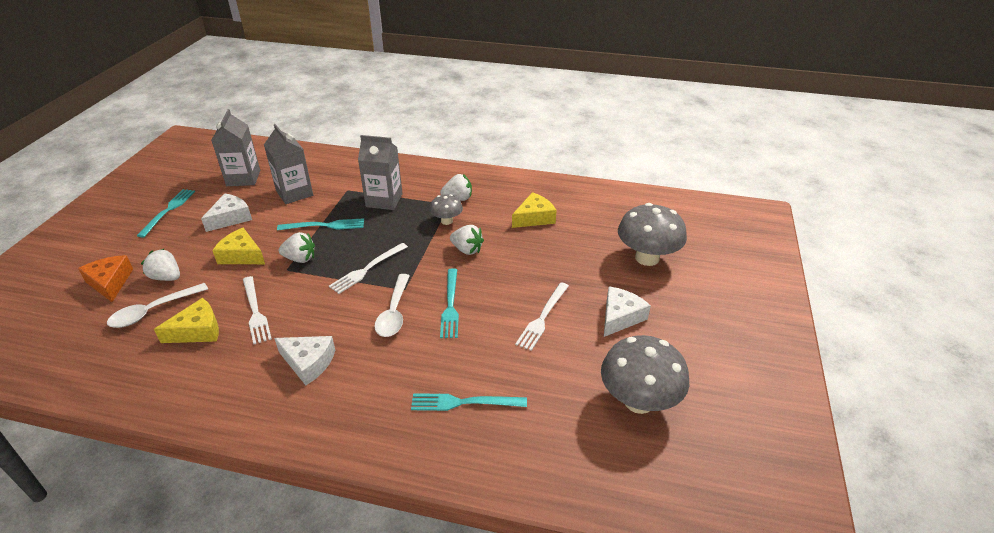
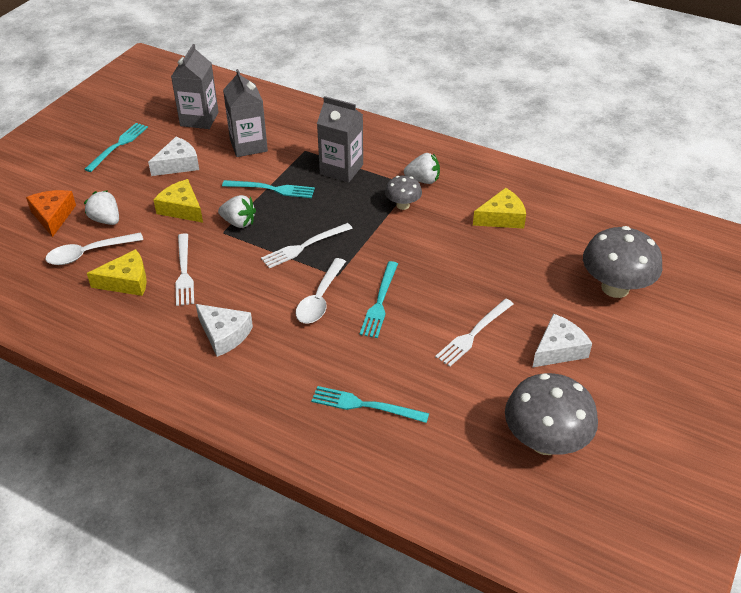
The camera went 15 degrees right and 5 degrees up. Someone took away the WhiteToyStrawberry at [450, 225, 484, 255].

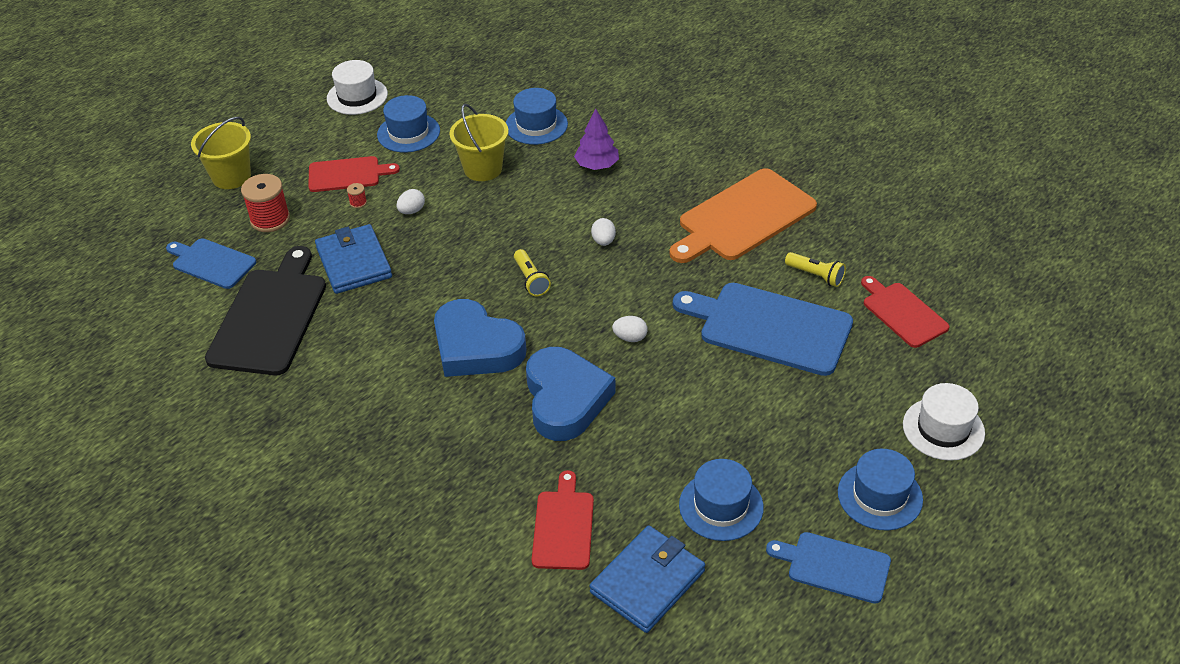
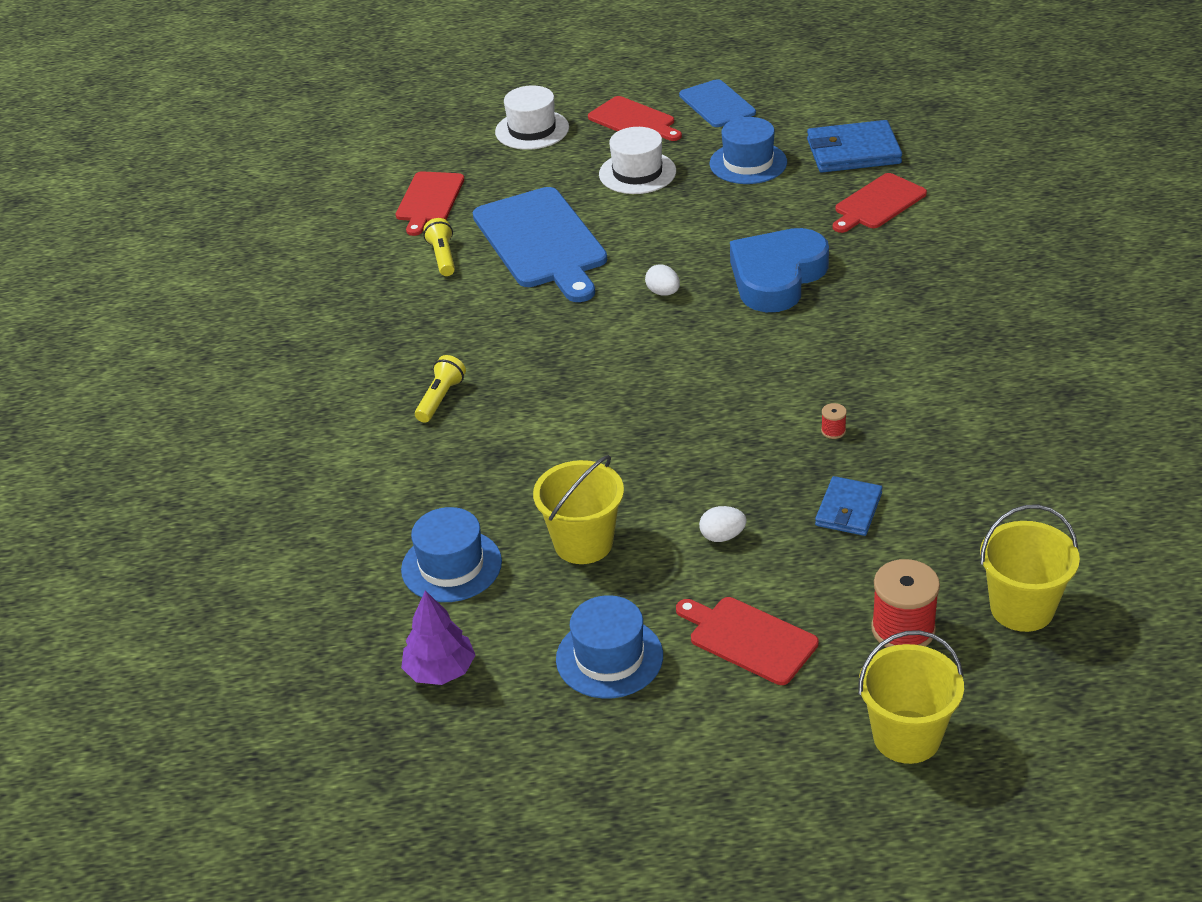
The camera went 135 degrees left and 5 degrees down. Someone took away the EbonyChoppingBoard at [205, 246, 326, 375]. Someone took away the CobaltHeartShape at [434, 299, 527, 377]. Someone took away the WhiteToyEgg at [591, 218, 616, 246]. Someone took away the OrangeColouredChoppingBoard at [669, 168, 817, 263]. Someone carried the WhiteTallHat from [327, 60, 388, 115] to [599, 127, 676, 194]. Someone carried the ScarletReelOfThread from [347, 183, 367, 208] to [821, 403, 847, 439]. Someone carried the BrightYellowTorch from [514, 249, 551, 296] to [415, 355, 466, 423]. Someone carried the VioletToyTree from [574, 108, 619, 170] to [401, 590, 475, 685]. Someone swapped the CobaltChoppingBoard at [166, 238, 256, 289] for the BrightYellowSandBucket at [980, 504, 1080, 632]. Someone swapped the CobaltTallHat at [838, 449, 923, 530] for the ScarletChoppingBoard at [588, 96, 682, 141]. Someone scaled the CobaltWallet at [315, 224, 392, 294] by 0.62.

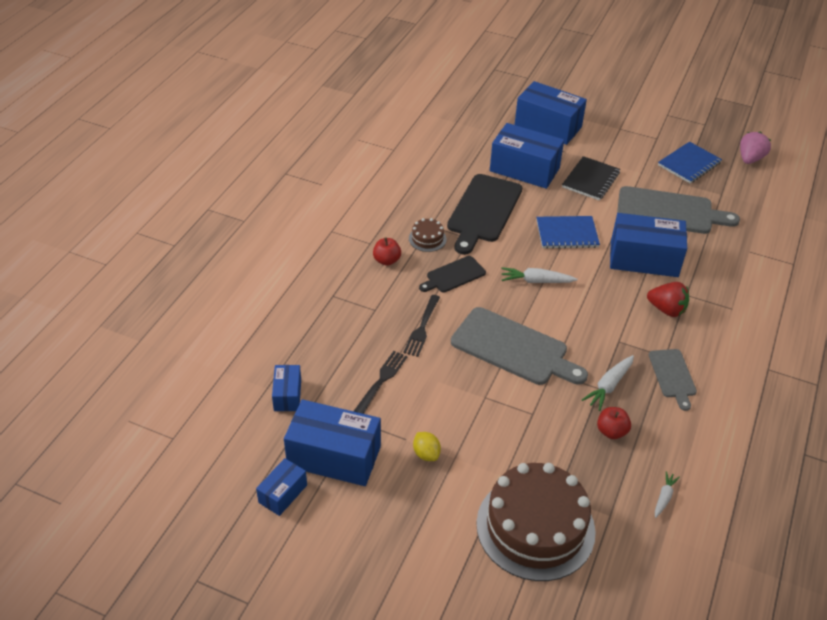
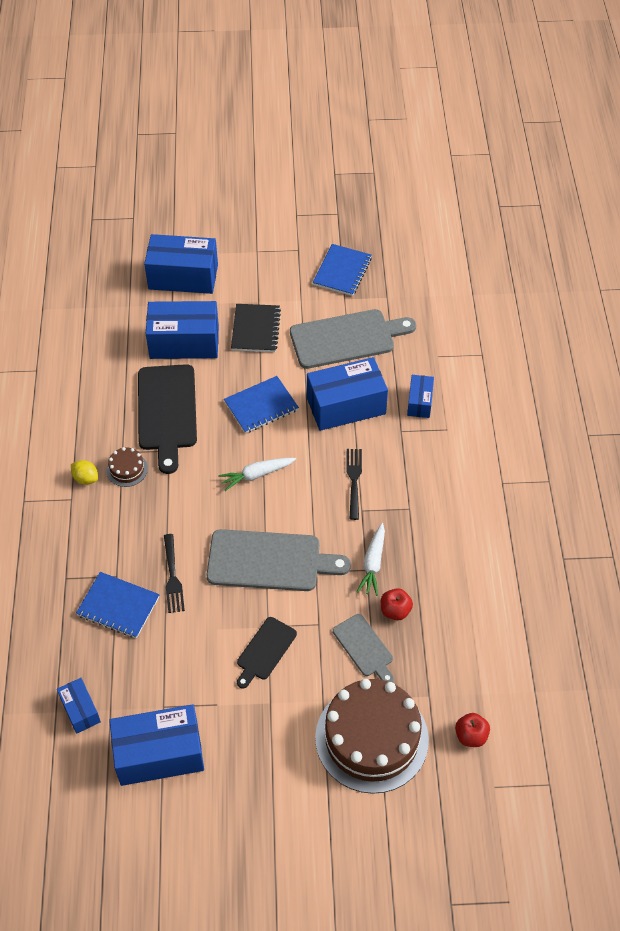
The camera went 25 degrees left and 10 degrees up. Someone took away the ScarletToyStrawberry at [647, 282, 689, 317]. Someone took away the WhiteToyCarrot at [655, 471, 680, 518]. Someone took away the RosyToyStrawberry at [740, 131, 771, 164]. Someone put down the CobaltExerciseBook at [76, 572, 160, 638]. Someone carried the CobaltBox from [256, 458, 307, 516] to [407, 375, 434, 418]. Someone carried the EbonyFork from [354, 351, 407, 414] to [346, 449, 362, 520]. Someone carried the ScarletToyApple from [373, 238, 401, 266] to [455, 713, 490, 747]. Someone carried the BrightYellowLemon from [413, 432, 441, 461] to [71, 460, 98, 485]. Someone carried the EbonyChoppingBoard from [419, 256, 486, 292] to [237, 617, 297, 689]. Someone carried the GreyChoppingBoard from [649, 349, 697, 411] to [333, 614, 394, 682].

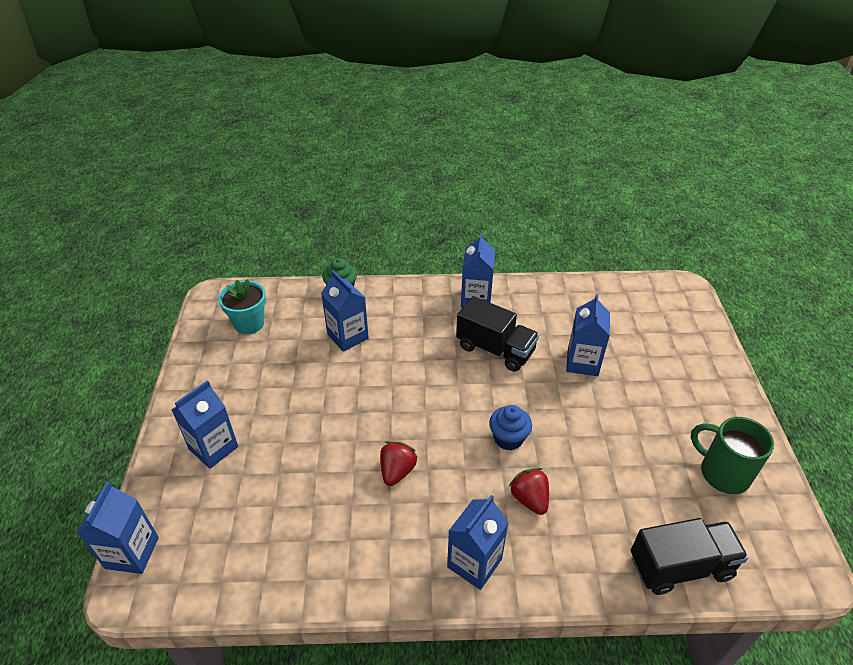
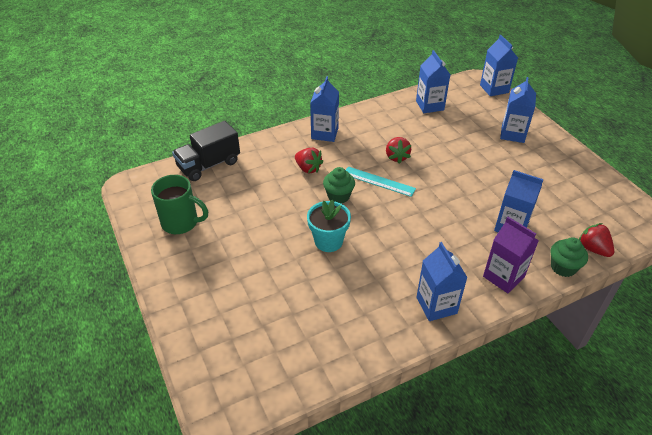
The camera went 155 degrees right and 0 degrees up. Someone took away the EbonyToyTruck at [456, 296, 539, 372]. Someone put down the AquaMeasuringStick at [346, 166, 416, 197]. Someone put down the VioletJuiceCarton at [483, 217, 539, 293]. Someone put down the ScarletToyStrawberry at [579, 223, 614, 257]. Someone carried the AquaPottedPlant from [218, 279, 266, 334] to [307, 199, 351, 252]. Someone carried the CobaltJuiceCarton from [566, 294, 610, 376] to [416, 50, 450, 113]. Someone repainted the CobaltFairyCake at [489, 405, 532, 451], which became the GreenFairyCake at [323, 167, 355, 204].

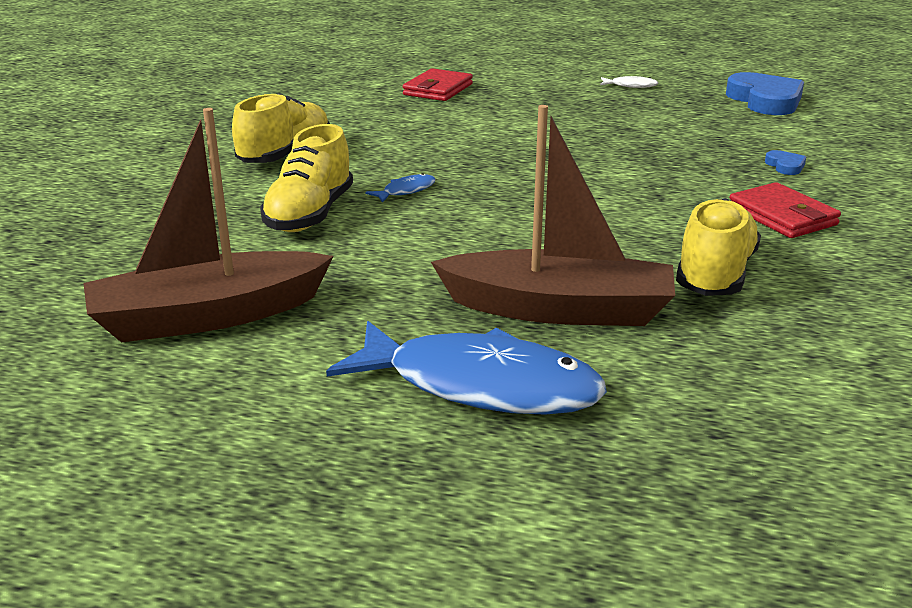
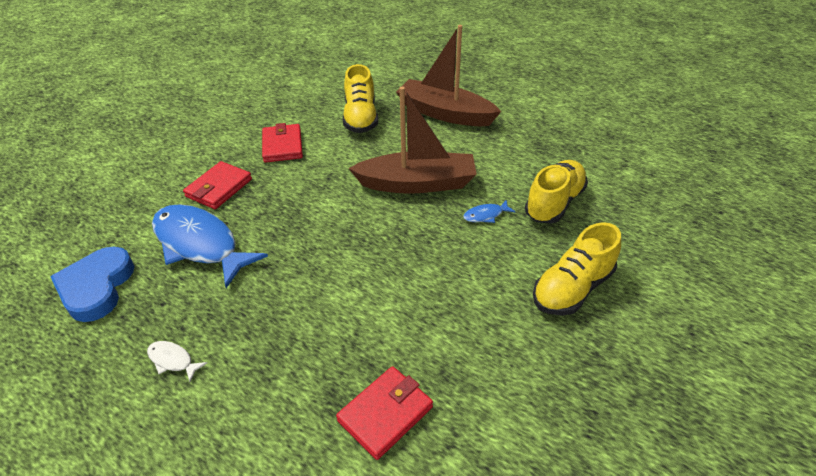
The camera went 160 degrees left and 15 degrees up. Someone carried the DarkBrownToyBoat from [83, 108, 334, 343] to [348, 87, 477, 194]. Someone carried the CobaltFishFigure from [326, 321, 607, 415] to [152, 204, 268, 288]. Someone swapped the CobaltHeartShape at [765, 150, 806, 175] for the ScarletWallet at [183, 161, 252, 209]. Someone rotated the BrightYellowLaceUpShoe at [676, 198, 761, 296] by 45 degrees counterclockwise.

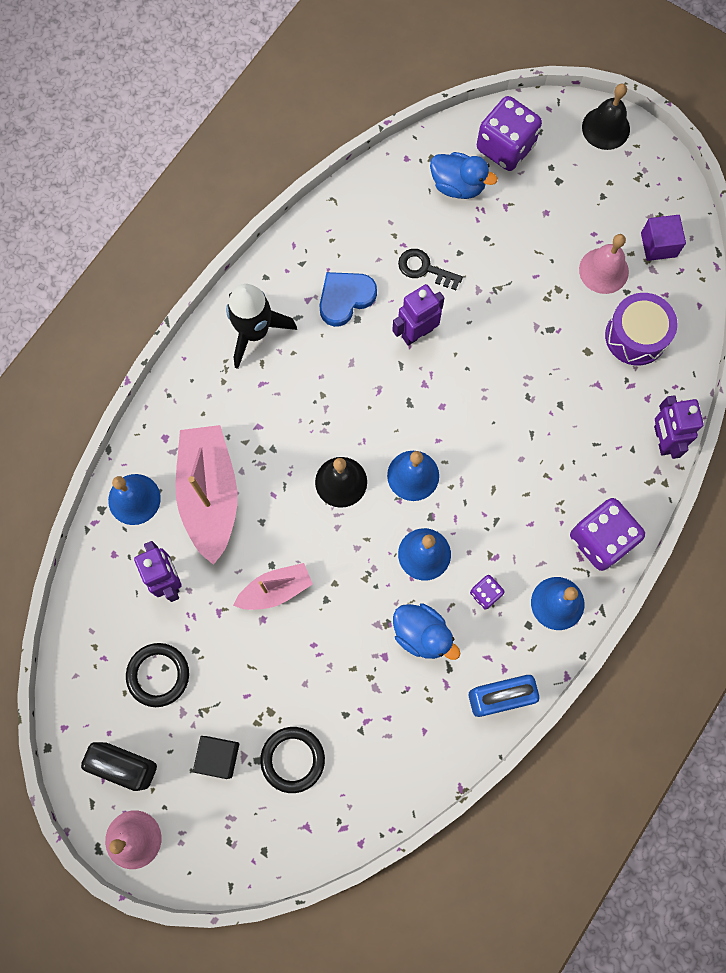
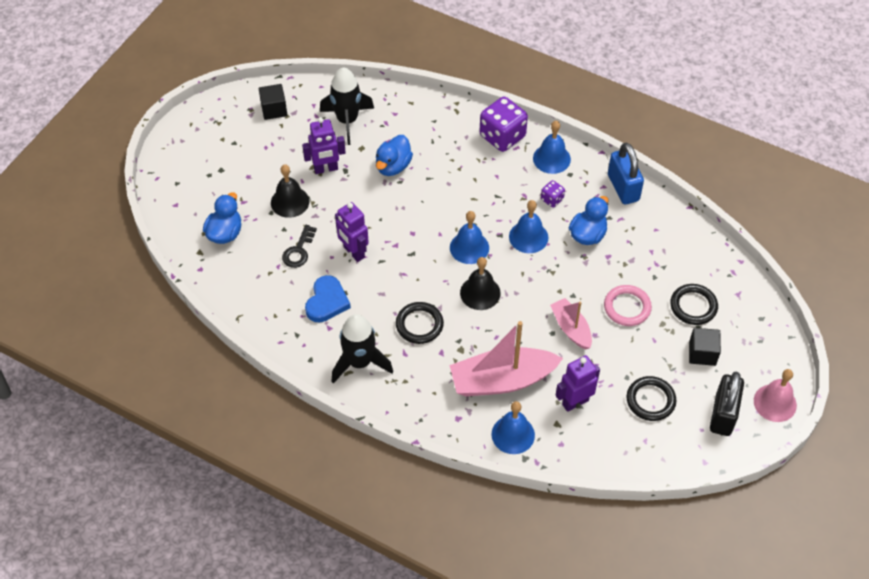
The camera went 95 degrees left and 20 degrees down. Someone took away the VioletDice at [477, 96, 542, 171]. Someone took away the RosyHandBell at [579, 234, 629, 294]. Someone put down the CobaltRubberDuck at [376, 135, 413, 176]. Someone put down the EbonyHoop at [396, 302, 444, 344]. Someone put down the RosyHoop at [604, 285, 652, 326]. Someone carried the EbonyHandBell from [582, 84, 630, 150] to [271, 164, 309, 218]. Someone carried the VioletRobot from [654, 395, 704, 459] to [302, 117, 346, 174]. Someone swapped the VioletToyDrum at [605, 293, 677, 366] for the EbonyRocket at [320, 67, 374, 145]. Someone repainted the VioletSolidCube at [641, 215, 686, 261], which became the EbonySolidCube at [259, 84, 287, 120]. Someone rotated the CobaltHeartShape at [319, 272, 377, 327] by 120 degrees counterclockwise.

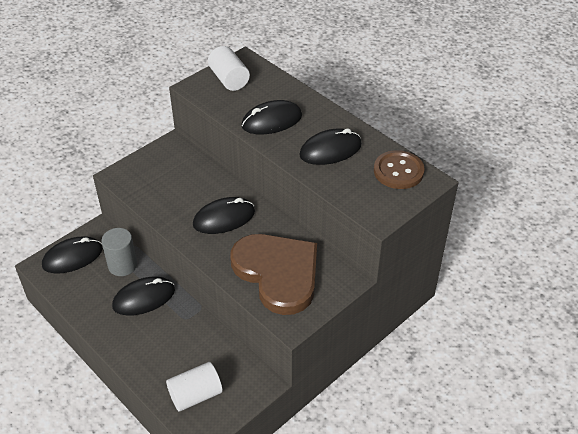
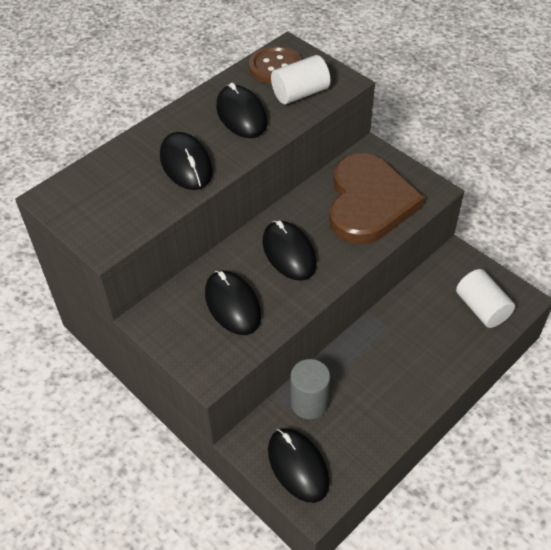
The camera went 90 degrees left and 5 degrees up. Someone carried the EbonyPcMouse from [112, 276, 175, 316] to [205, 270, 261, 335]. Someone carried the WhiteSolidCylinder from [208, 46, 250, 91] to [271, 55, 330, 104]. Someone rotated the DarkBrownHeartShape at [230, 234, 317, 315] by 135 degrees clockwise.

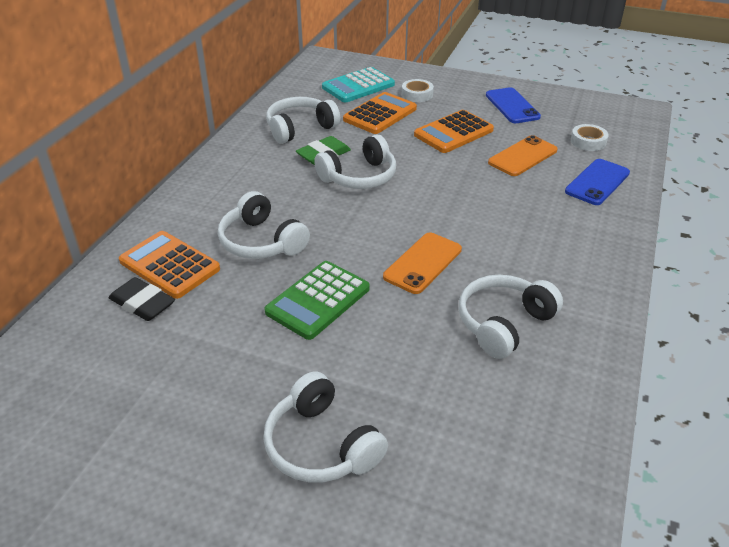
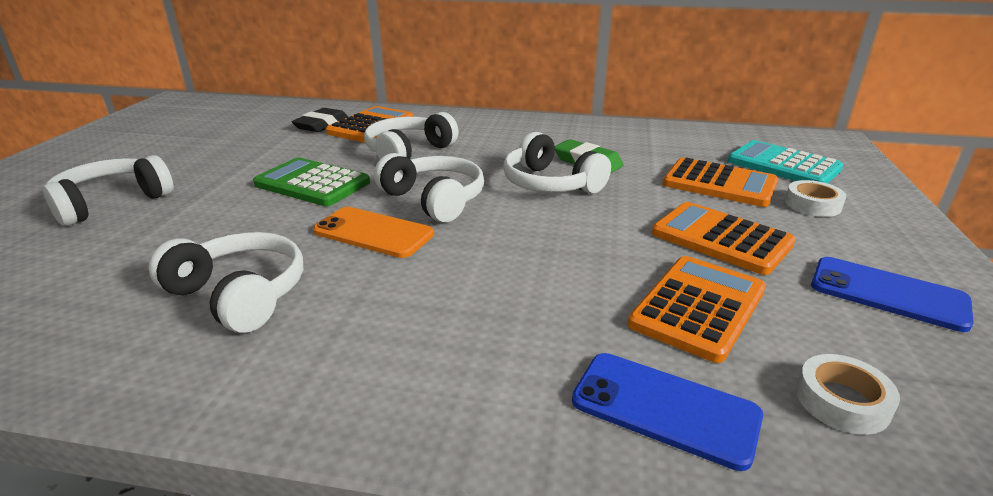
The camera went 80 degrees right and 10 degrees down. Someone carried the WhiteOverEarHeadphones from [266, 97, 340, 144] to [374, 153, 484, 223]. Someone swapped the OrangeColouredSmartphone at [488, 135, 557, 176] for the OrangeColouredPocketCalculator at [628, 256, 766, 363]. Someone rotated the CobaltSmartphone at [486, 87, 541, 123] by 60 degrees clockwise.

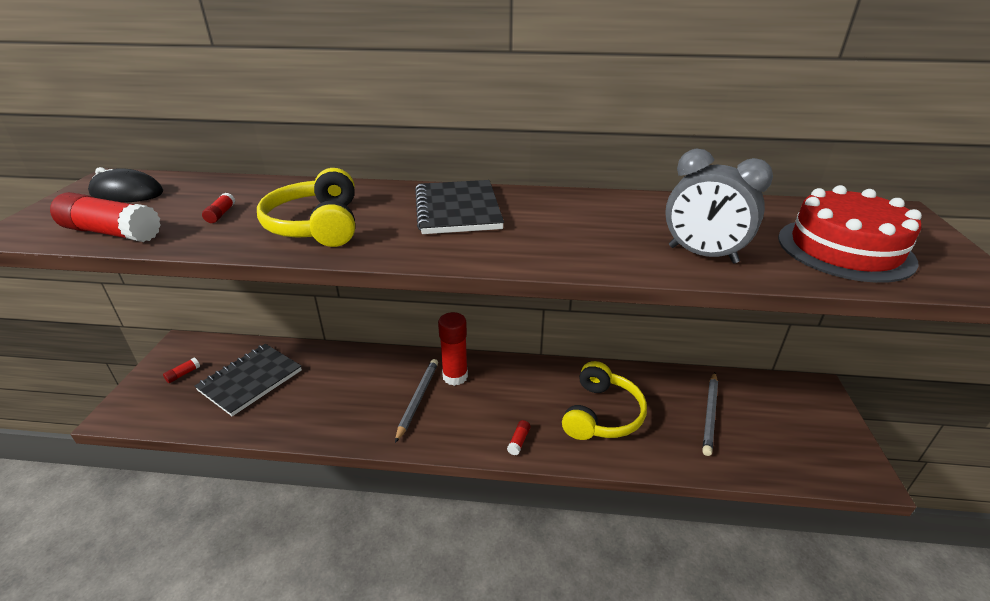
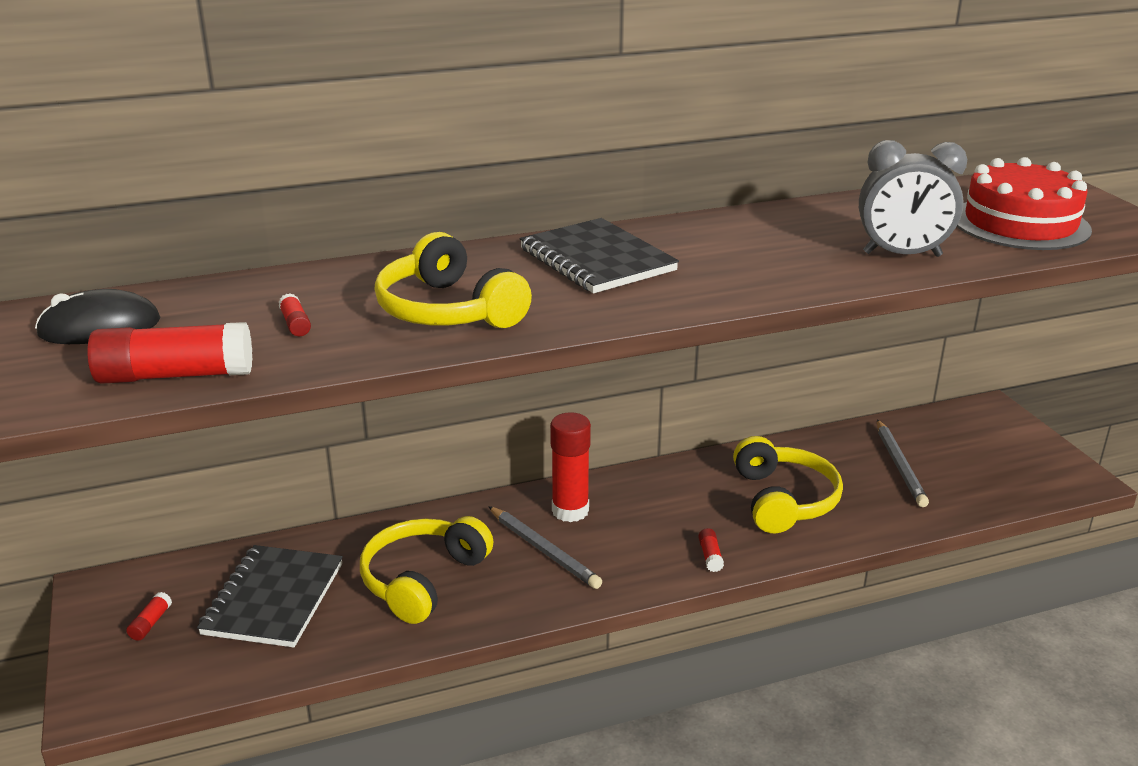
The camera went 25 degrees left and 5 degrees down. Someone put down the BrightYellowOverEarHeadphones at [360, 516, 494, 624]. Someone rotated the GreyLeadPencil at [395, 359, 438, 443] by 150 degrees clockwise.

